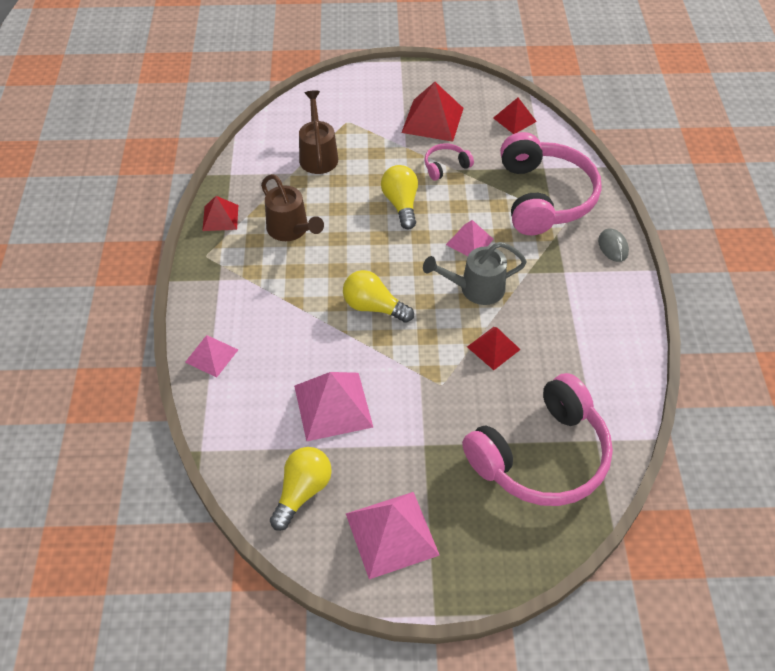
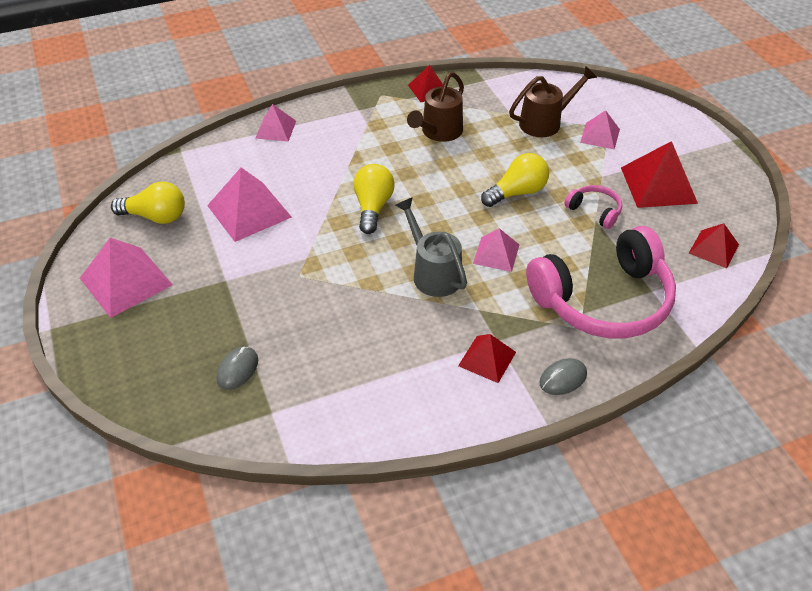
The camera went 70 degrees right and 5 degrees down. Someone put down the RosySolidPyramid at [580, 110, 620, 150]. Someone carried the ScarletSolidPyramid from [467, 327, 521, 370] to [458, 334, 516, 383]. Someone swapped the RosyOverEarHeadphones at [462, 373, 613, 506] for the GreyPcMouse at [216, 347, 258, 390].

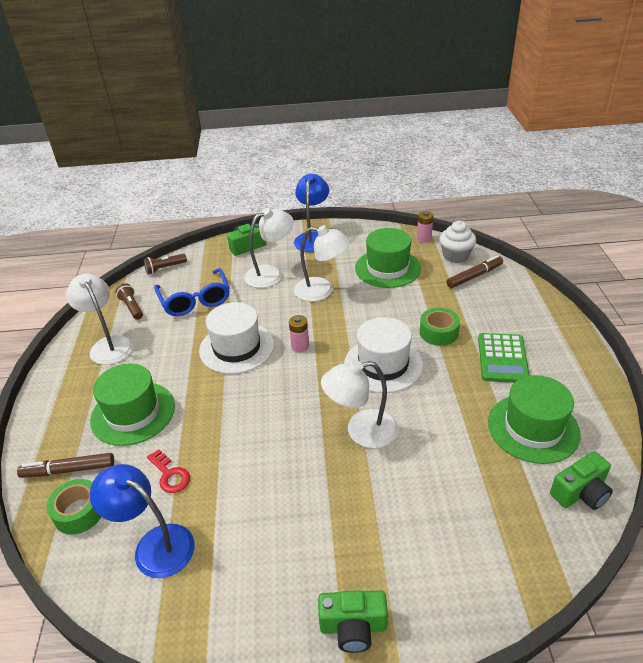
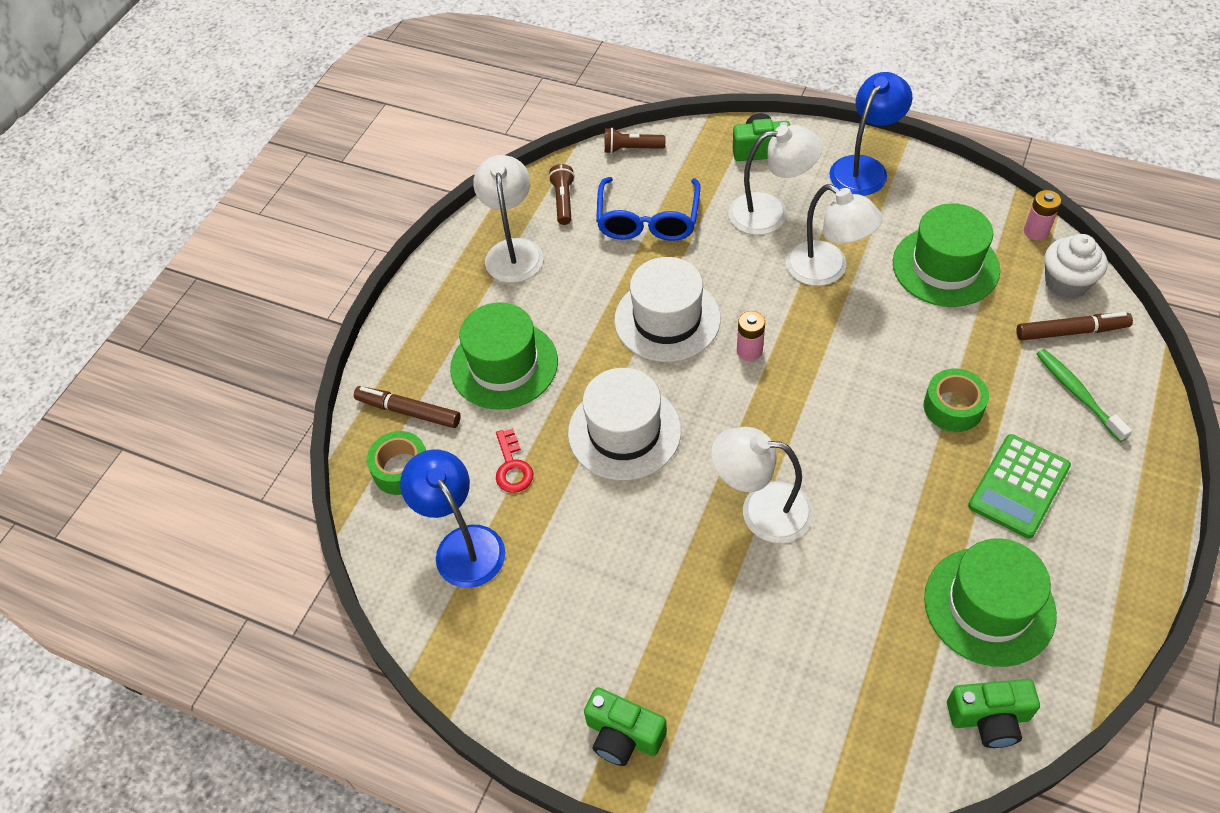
The camera went 30 degrees right and 15 degrees up. Someone put down the GreenToothbrush at [1037, 349, 1132, 442]. Someone carried the WhiteTallHat from [344, 317, 423, 393] to [568, 368, 681, 480].

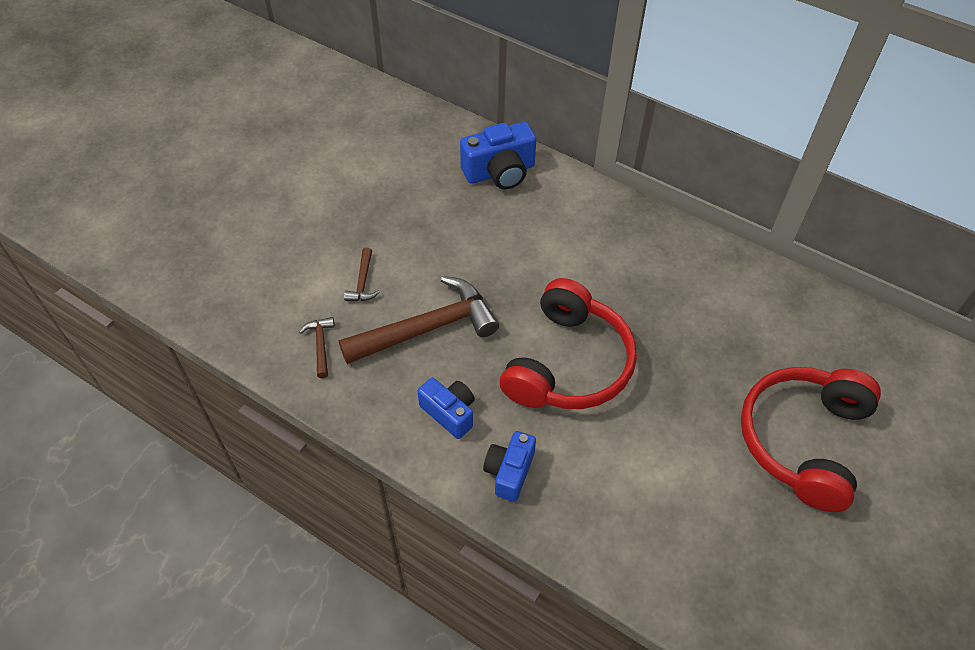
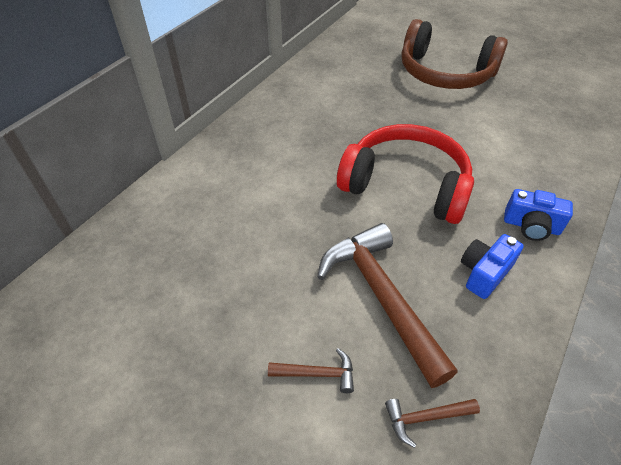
The camera went 90 degrees left and 5 degrees down. Someone took away the CobaltCamera at [460, 122, 536, 189]. Someone repainted the ScarletOverEarHeadphones at [741, 367, 881, 512], which became the DarkBrownOverEarHeadphones at [402, 19, 508, 89].

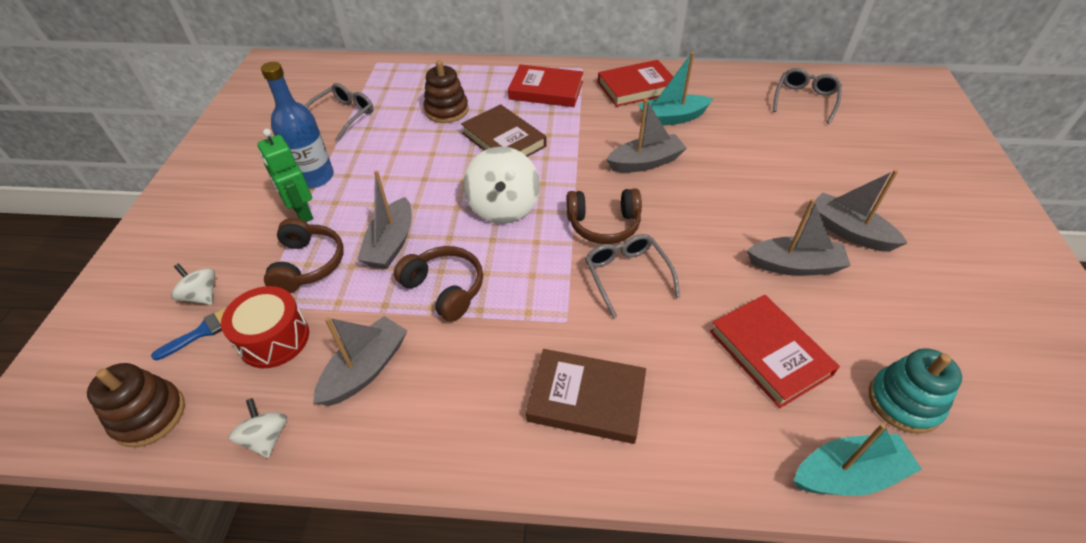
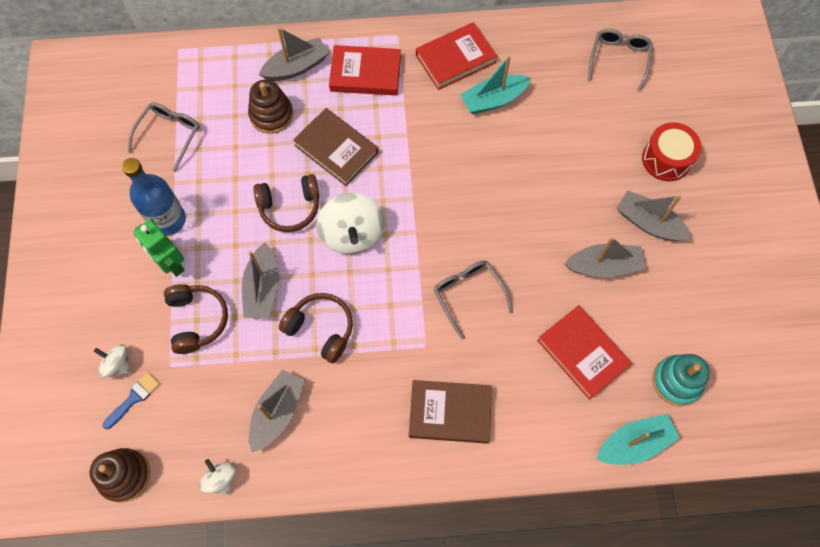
The camera went 10 degrees left and 20 degrees up. Someone carried the ScarletToyDrum from [221, 286, 309, 368] to [642, 122, 701, 181]. Someone carried the DarkBrownOverEarHeadphones from [566, 188, 642, 244] to [253, 174, 319, 232]. Someone carried the GreyToyBoat from [606, 99, 687, 172] to [259, 27, 329, 81].

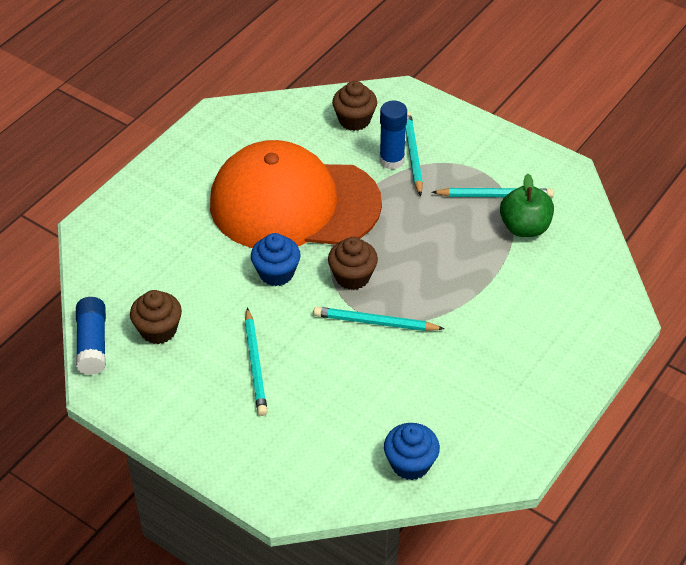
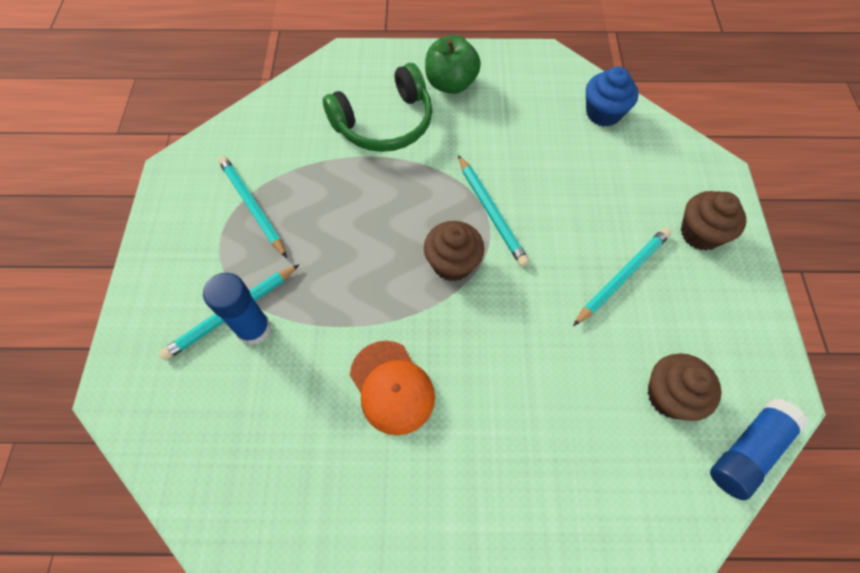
The camera went 125 degrees left and 15 degrees up. Someone took away the CobaltFairyCake at [251, 233, 301, 286]. Someone put down the GreenOverEarHeadphones at [323, 63, 433, 152]. Someone carried the DarkBrownFairyCake from [332, 81, 377, 131] to [681, 191, 747, 251]. Someone carried the GreenToyApple from [500, 174, 554, 237] to [425, 35, 481, 94]. Someone scaled the OrangeColouredCap at [210, 140, 382, 248] by 0.42.

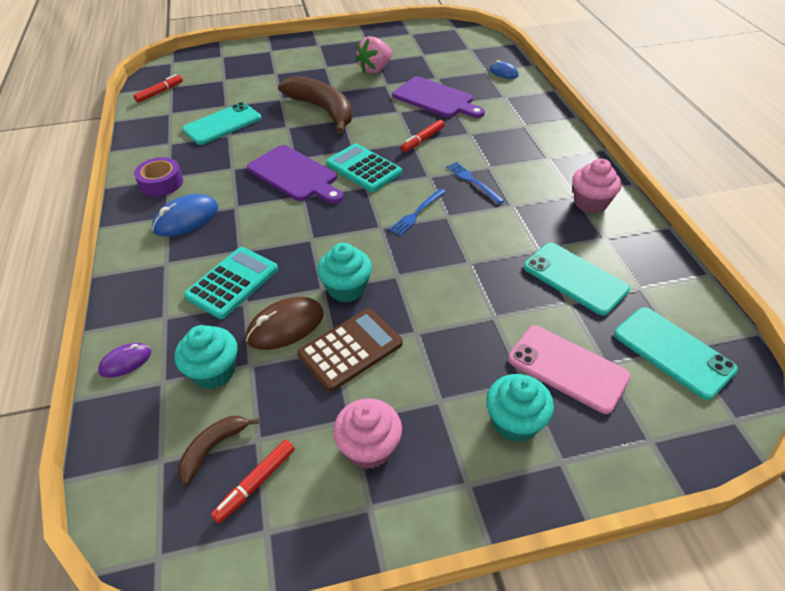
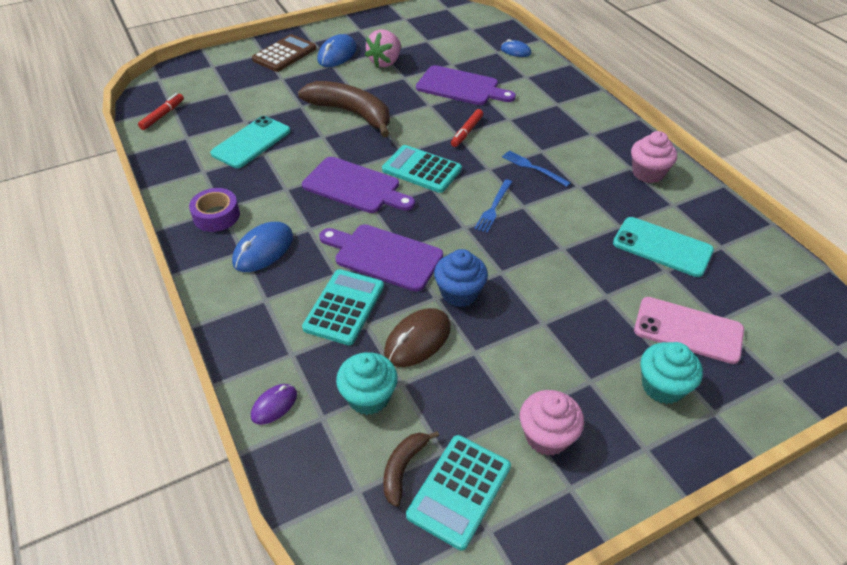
The camera went 15 degrees left and 0 degrees up. Someone took away the AquaSmartphone at [614, 307, 738, 400]. Someone put down the CobaltPcMouse at [317, 34, 357, 67]. Someone put down the VioletChoppingBoard at [319, 224, 443, 292]. Someone carried the DarkBrownPocketCalculator from [297, 308, 403, 392] to [252, 34, 316, 72]. Someone swapped the ScarletMarkerPen at [211, 440, 295, 524] for the AquaPocketCalculator at [406, 435, 511, 550]. Someone repainted the AquaFairyCake at [317, 243, 372, 302], which became the CobaltFairyCake at [434, 249, 488, 307].

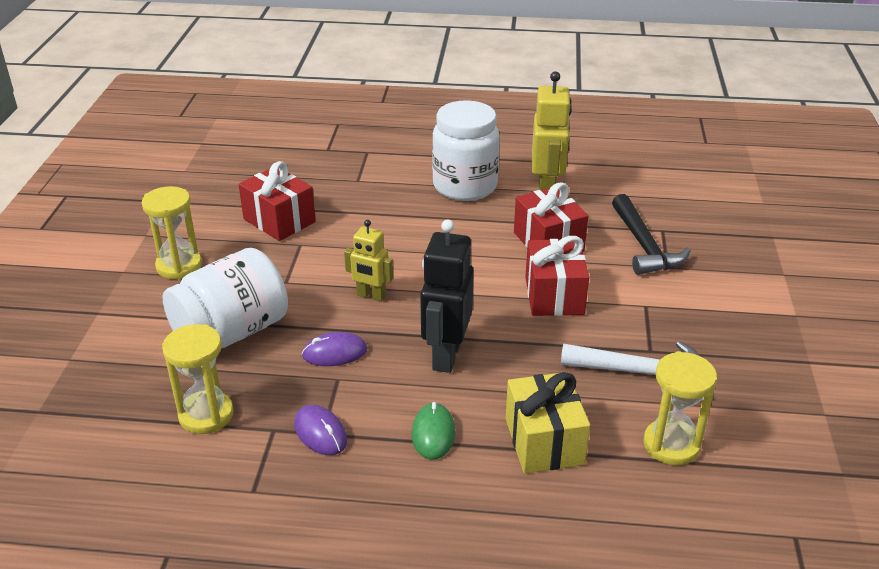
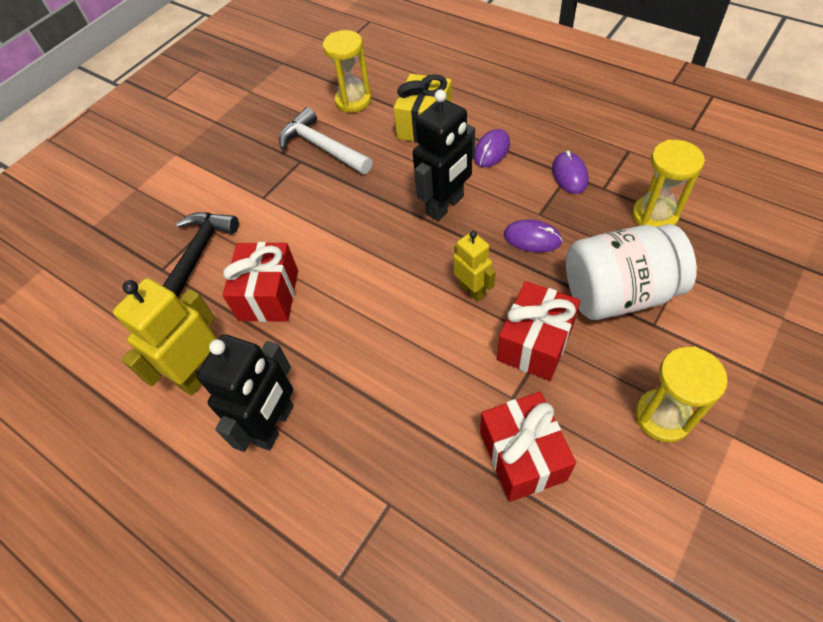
The camera went 145 degrees left and 20 degrees up. Someone carried the ScarletGift from [525, 236, 589, 316] to [497, 281, 581, 381]. Someone swapped the WhiteJamJar at [432, 100, 500, 201] for the EbonyRobot at [196, 334, 294, 452]. Someone repainted the GreenPcMouse at [412, 402, 456, 460], which became the VioletPcMouse at [474, 129, 510, 167].

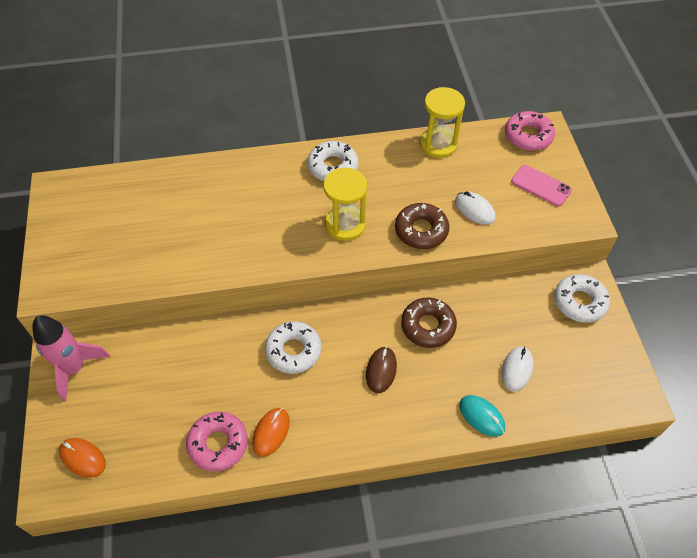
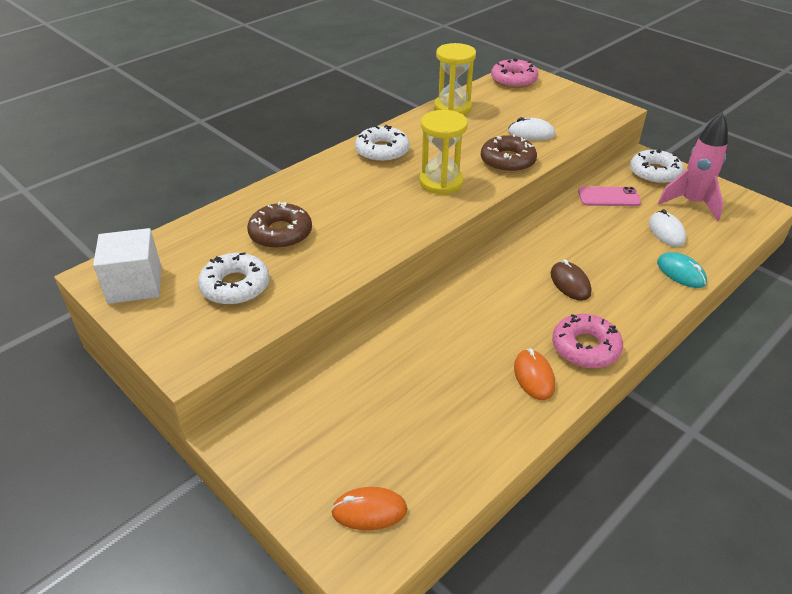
The camera went 35 degrees left and 15 degrees down. Someone put down the WhiteSolidCube at [93, 228, 161, 304]. Someone carried the RosyRocket from [32, 315, 110, 402] to [658, 112, 728, 221]. Someone carried the RosyGlazedDonut from [186, 412, 248, 472] to [552, 314, 623, 368]. Someone carried the WhiteGlazedDonut from [265, 321, 321, 374] to [198, 253, 270, 305]. Someone carried the DarkBrownGlazedDonut from [401, 298, 457, 348] to [247, 202, 312, 249]. Someone carried the RosySmartphone from [511, 165, 572, 206] to [578, 187, 641, 206]. Someone rotated the AquaPcMouse at [459, 395, 505, 437] by 45 degrees clockwise.

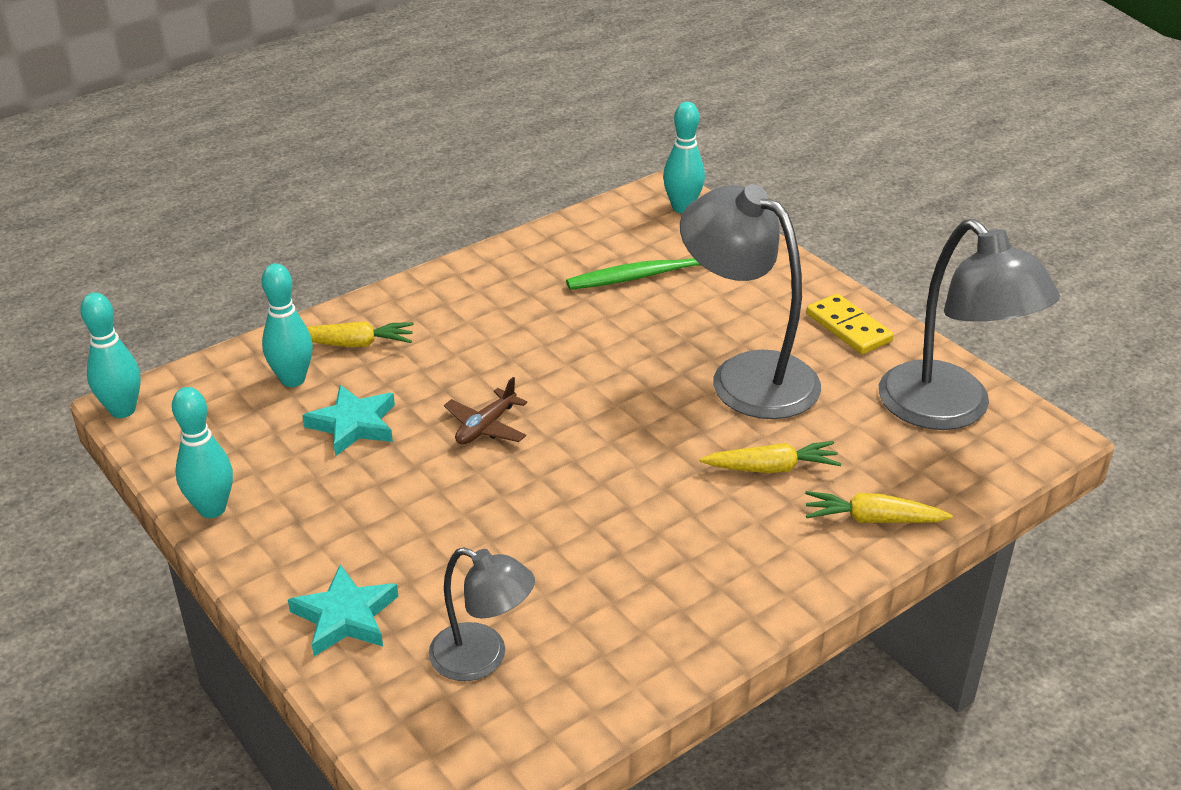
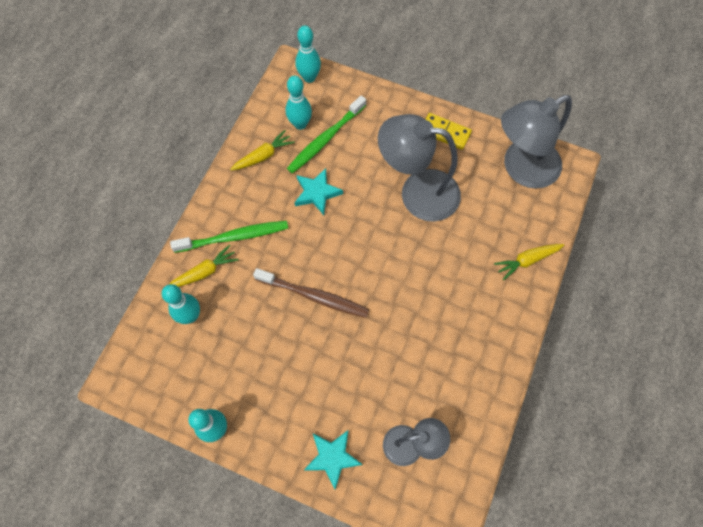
The camera went 30 degrees left and 30 degrees up. Someone put down the GreenToothbrush at [170, 221, 288, 253]. Someone carried the AquaBowlingPin from [80, 292, 141, 418] to [286, 75, 312, 130]. Someone carried the AquaStarShape from [302, 385, 395, 456] to [295, 168, 343, 215]. Someone carried the BrightYellowToyCarrot from [700, 441, 842, 473] to [230, 130, 295, 171]. Someone swapped the DarkBrownPlane at [444, 377, 527, 444] for the DarkBrownToothbrush at [253, 268, 369, 318]. Someone rotated the GreyDeskLamp at [879, 219, 1060, 430] by 120 degrees clockwise.

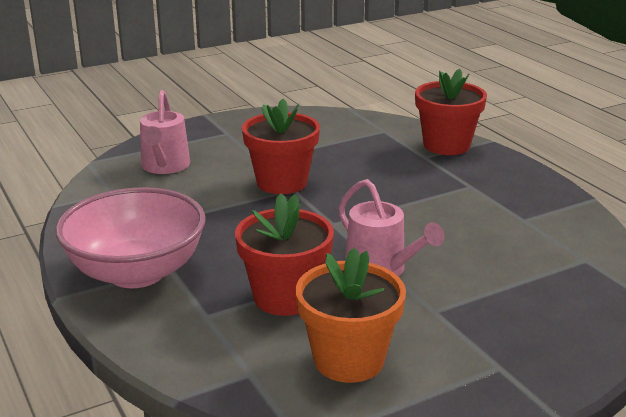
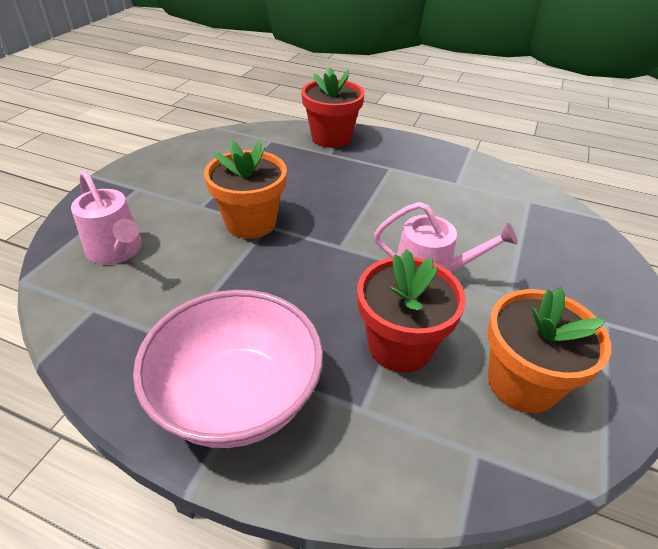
The camera went 40 degrees left and 15 degrees up. Someone repainted the ScarletPottedPlant at [242, 99, 320, 194], which became the OrangeColouredPottedPlant at [204, 140, 287, 239].

